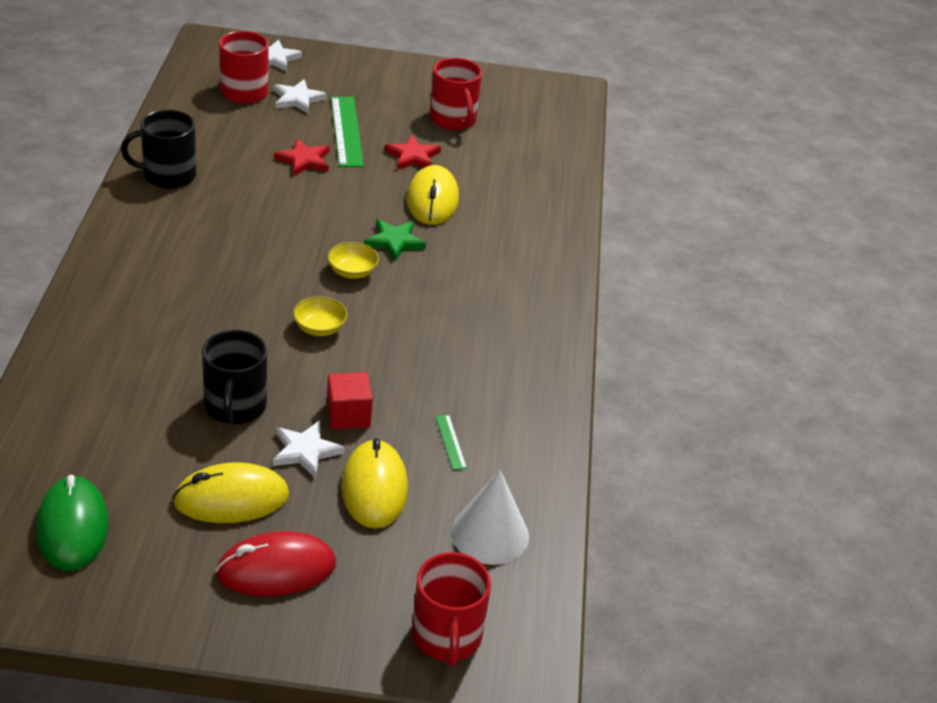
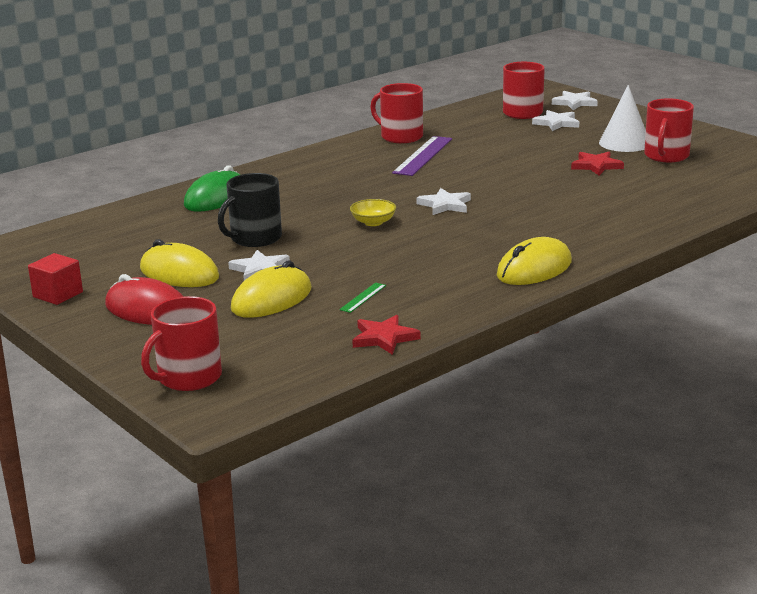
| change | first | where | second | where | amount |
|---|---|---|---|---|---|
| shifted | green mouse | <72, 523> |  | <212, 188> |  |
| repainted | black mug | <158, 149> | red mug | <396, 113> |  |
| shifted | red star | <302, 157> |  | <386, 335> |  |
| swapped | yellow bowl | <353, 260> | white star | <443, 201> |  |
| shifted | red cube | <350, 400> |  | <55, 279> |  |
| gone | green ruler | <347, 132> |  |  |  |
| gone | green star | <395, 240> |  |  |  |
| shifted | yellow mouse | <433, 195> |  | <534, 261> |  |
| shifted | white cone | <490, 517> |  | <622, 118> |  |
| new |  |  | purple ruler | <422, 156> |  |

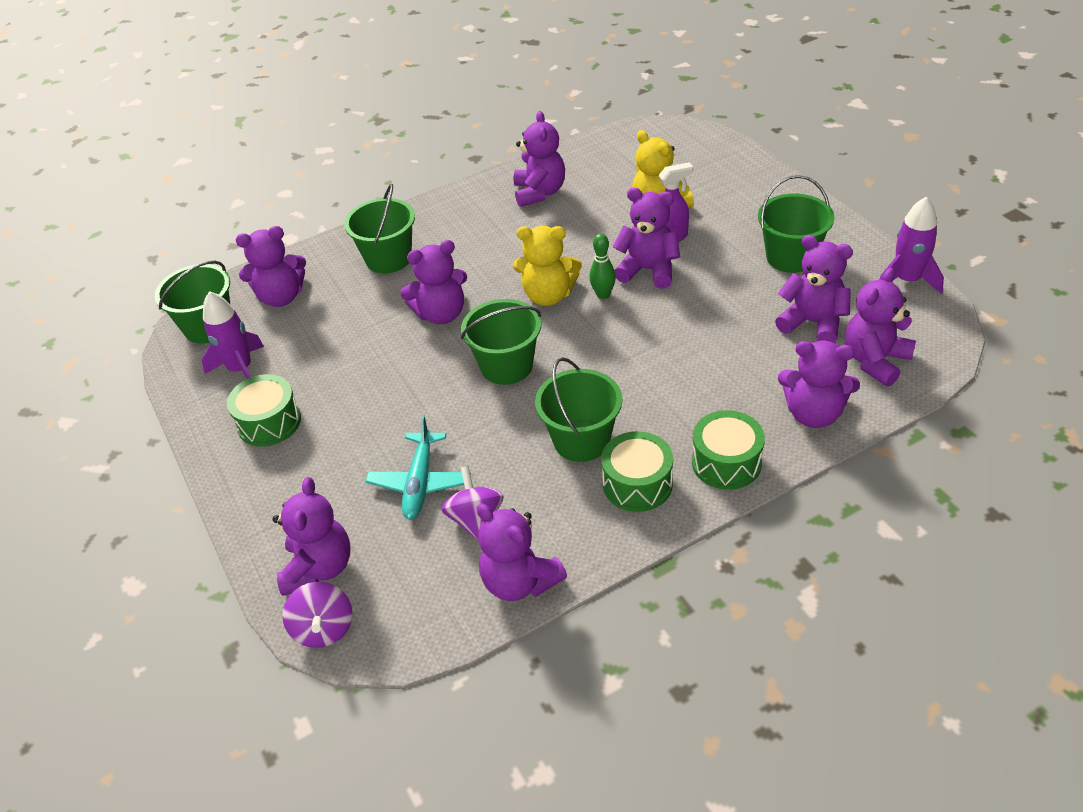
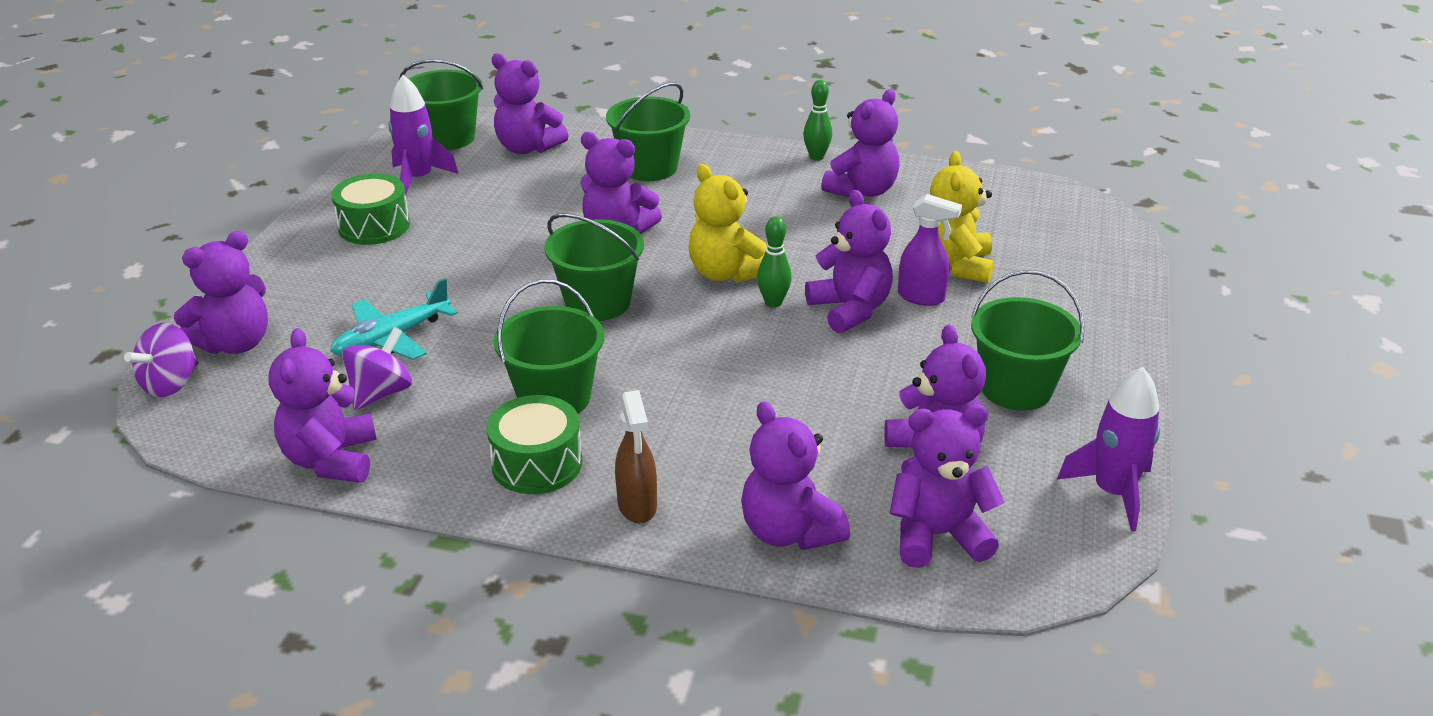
| change | first | where | second | where | amount |
|---|---|---|---|---|---|
| swapped | green drum | <728, 450> | brown spray bottle | <636, 456> |  |
| new |  |  | green bowling pin | <817, 120> |  |

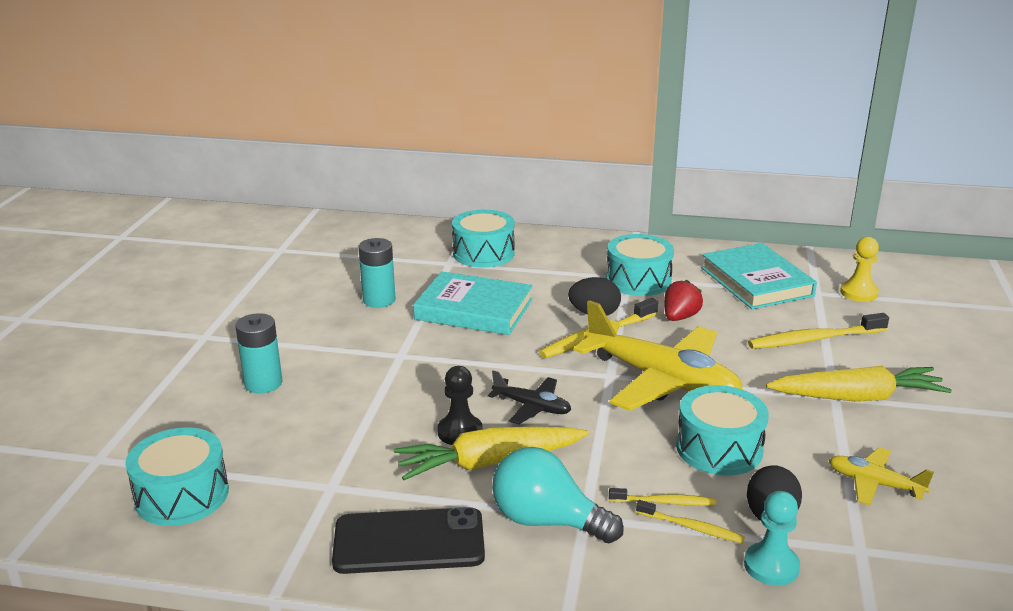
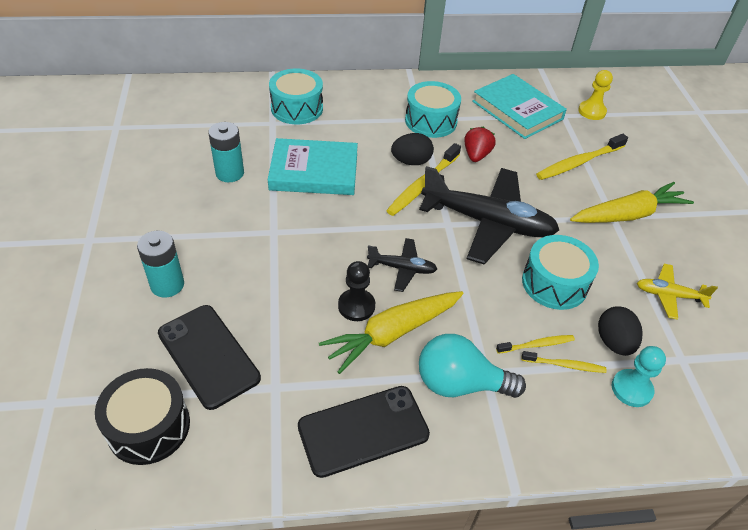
| change | first | where | second | where | amount |
|---|---|---|---|---|---|
| repainted | turquoise drum | <177, 476> | black drum | <142, 416> |  |
| repainted | yellow plane | <658, 355> | black plane | <489, 215> |  |
| new |  |  | black phone | <209, 357> |  |

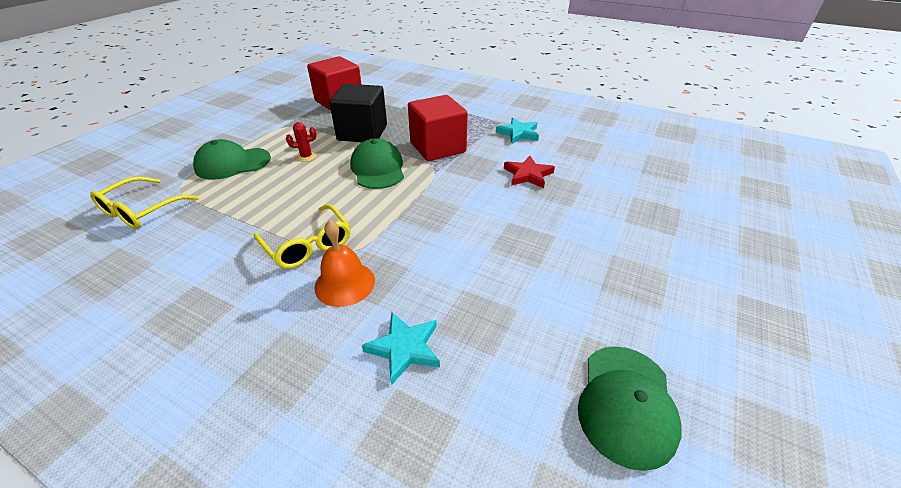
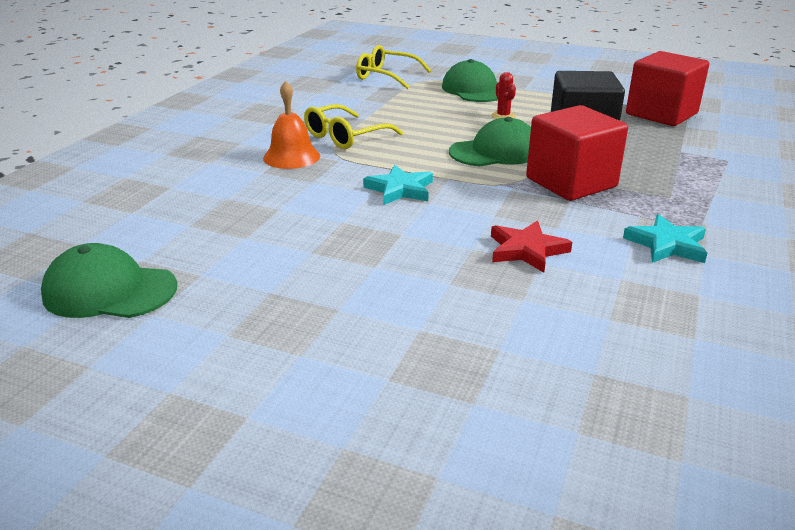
| change | first | where | second | where | amount |
|---|---|---|---|---|---|
| shifted | turquoise star | <401, 348> |  | <398, 185> |  |

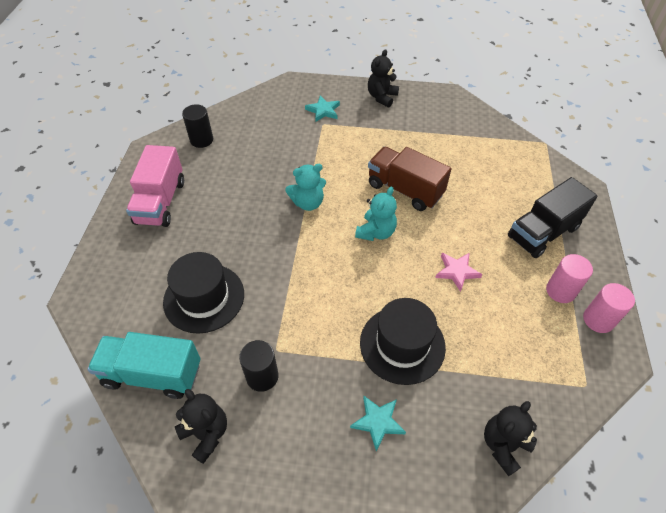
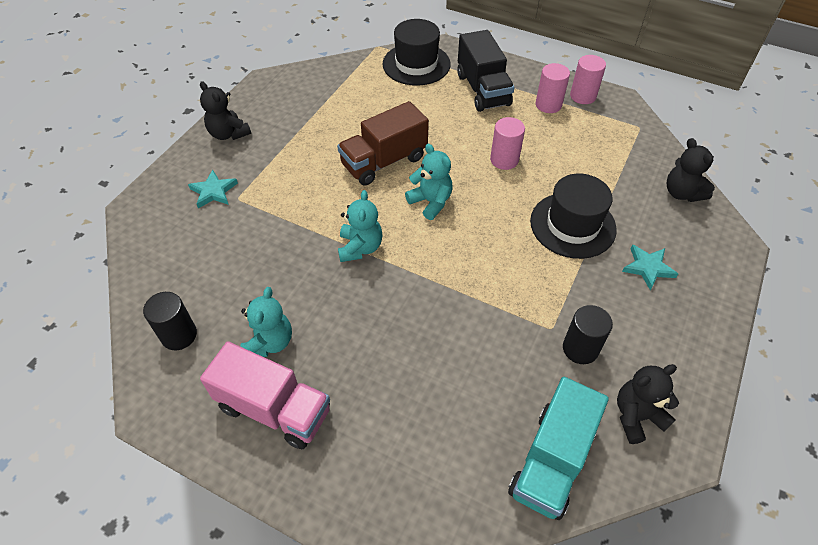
| change | first | where | second | where | amount |
|---|---|---|---|---|---|
| shifted | black hat | <203, 293> |  | <417, 52> |  |
| swapped | pink star | <458, 272> | pink cylinder | <507, 143> |  |
| new |  |  | turquoise teddy bear | <266, 322> |  |

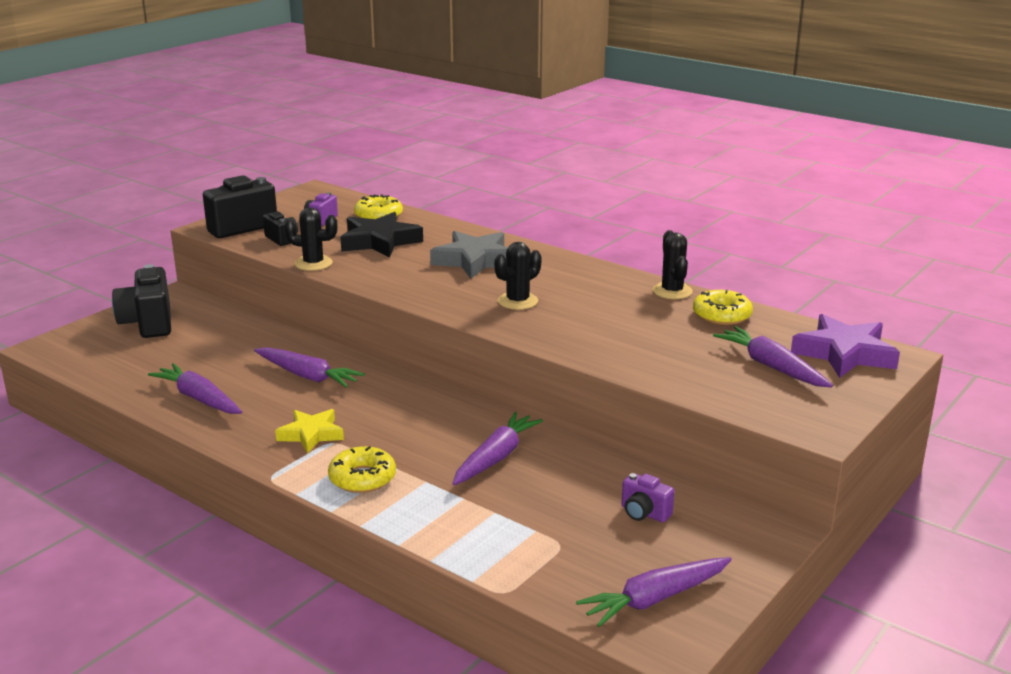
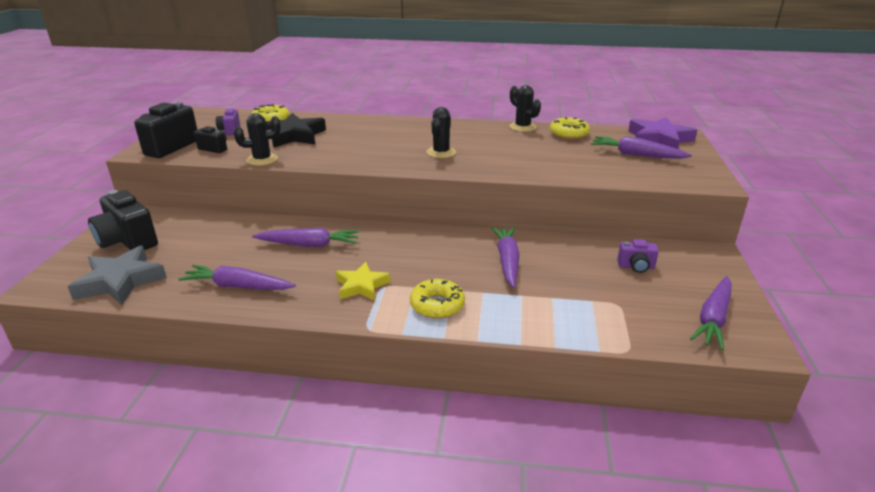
| change | first | where | second | where | amount |
|---|---|---|---|---|---|
| shifted | grey star | <469, 255> |  | <117, 275> |  |

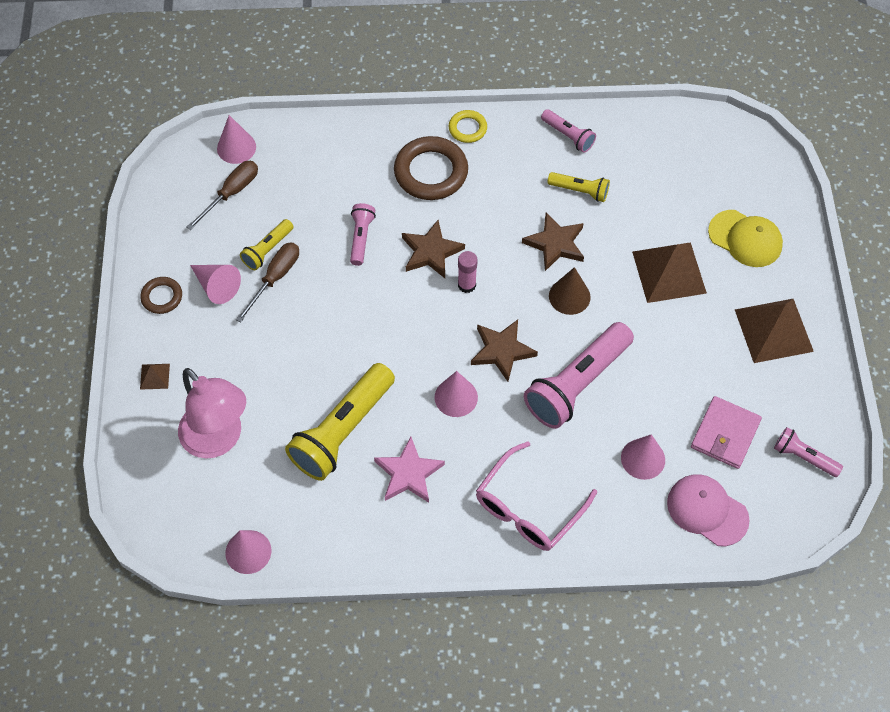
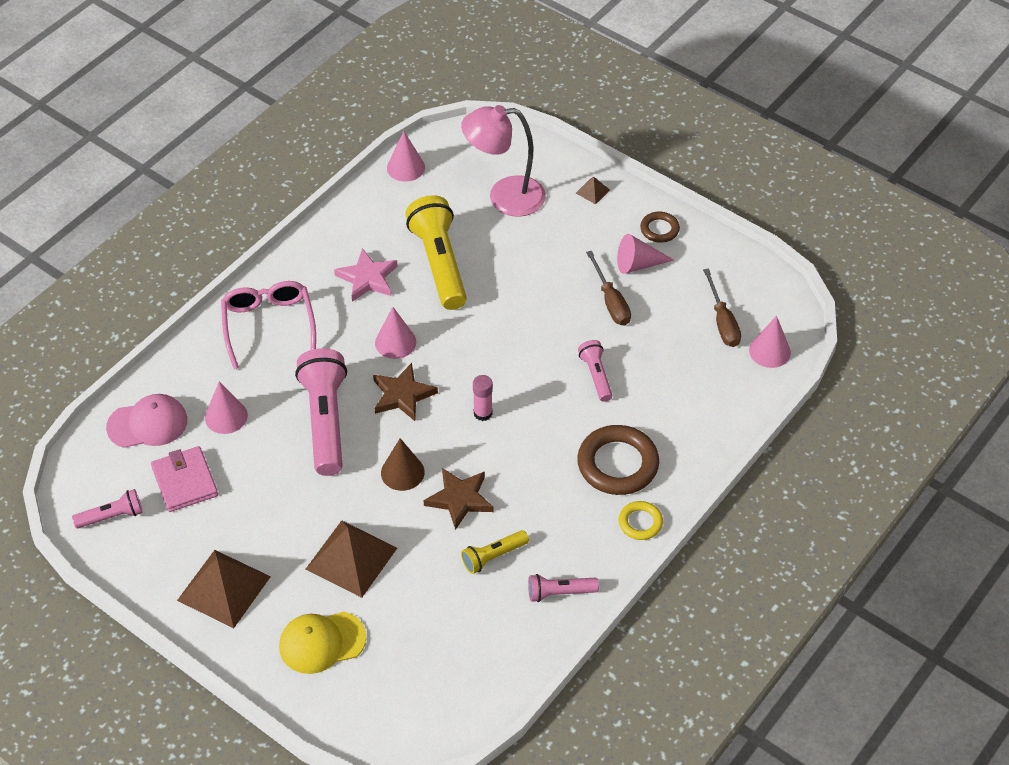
| change | first | where | second | where | amount |
|---|---|---|---|---|---|
| gone | yellow flashlight | <267, 245> |  |  |  |
| rotated | pink flashlight | <363, 234> |  | <595, 371> | 150 degrees counterclockwise |
| gone | brown star | <433, 249> |  |  |  |

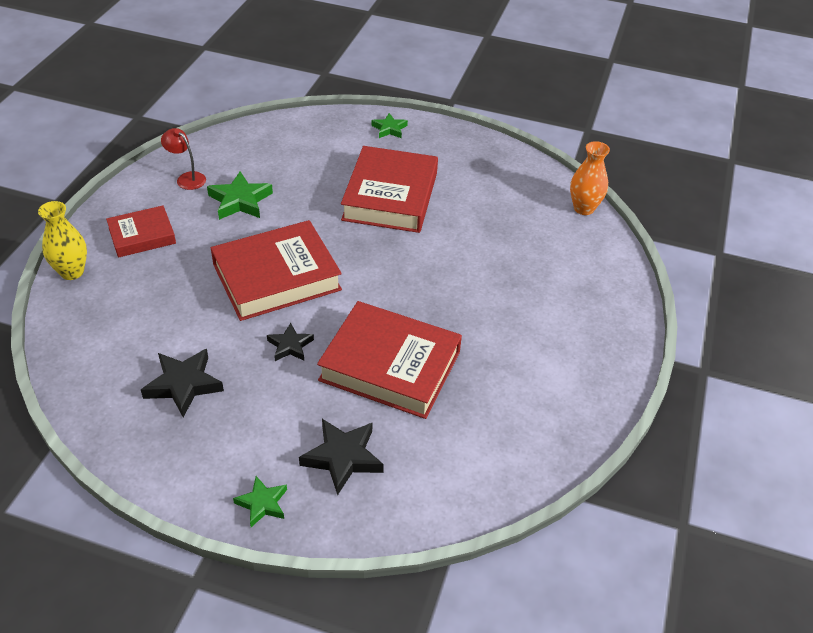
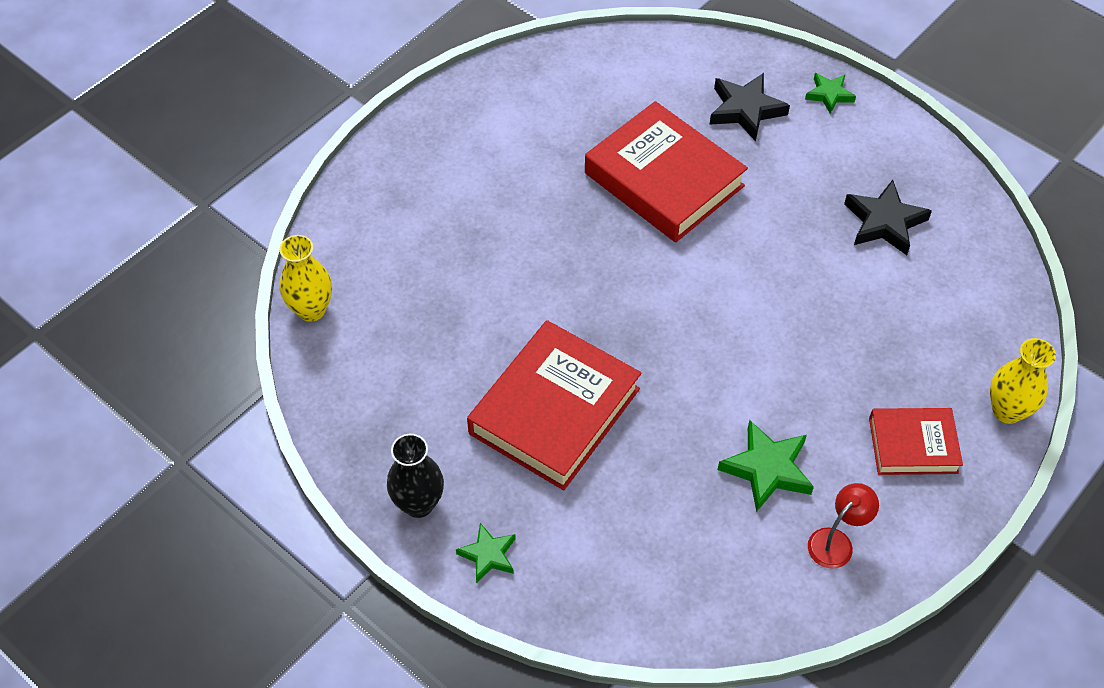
| change | first | where | second | where | amount |
|---|---|---|---|---|---|
| rotated | red lamp | <183, 159> |  | <843, 526> | 105 degrees counterclockwise |
| gone | red book | <276, 270> |  |  |  |
| gone | black star | <290, 342> |  |  |  |
| repainted | orange vase | <590, 178> | yellow vase | <306, 278> |  |
| new |  |  | black vase | <415, 476> |  |

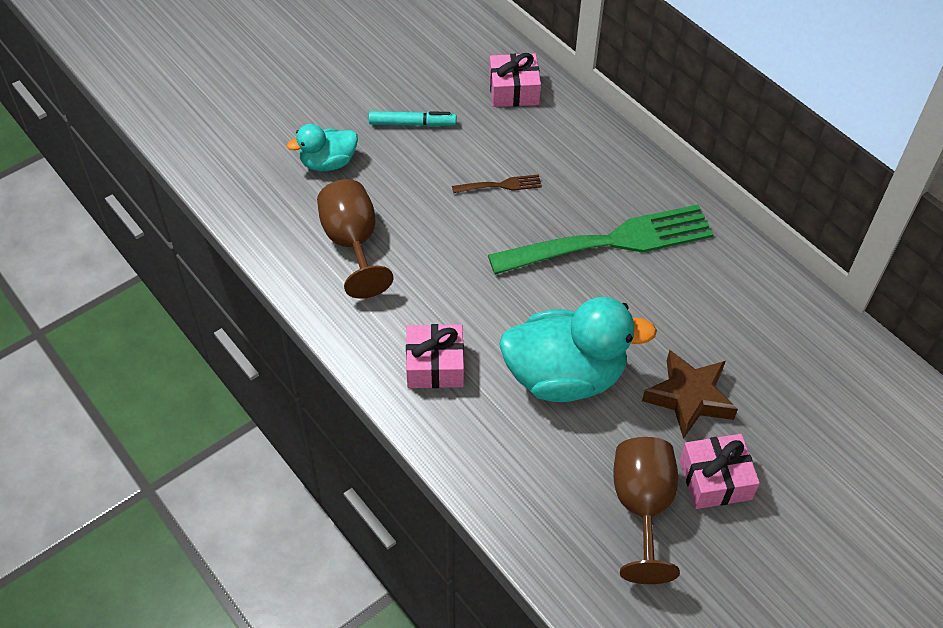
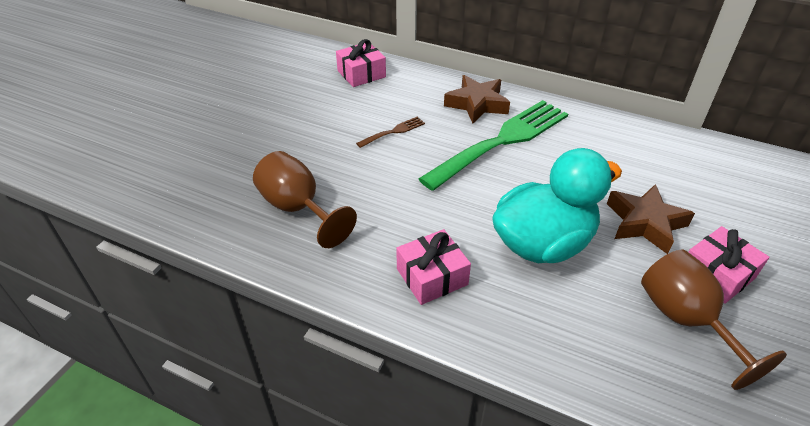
| change | first | where | second | where | amount |
|---|---|---|---|---|---|
| gone | turquoise duck | <322, 147> |  |  |  |
| gone | turquoise marker | <412, 119> |  |  |  |
| new |  |  | brown star | <477, 99> |  |

